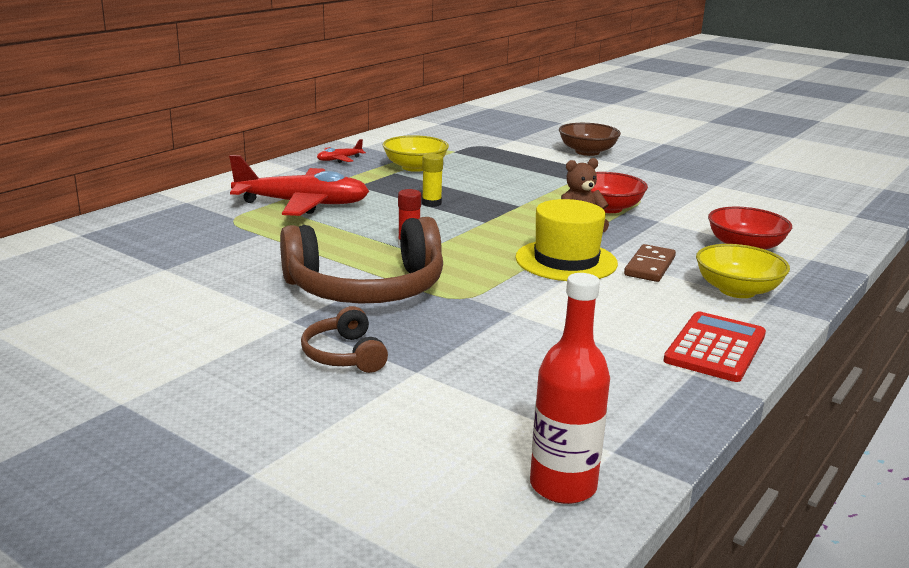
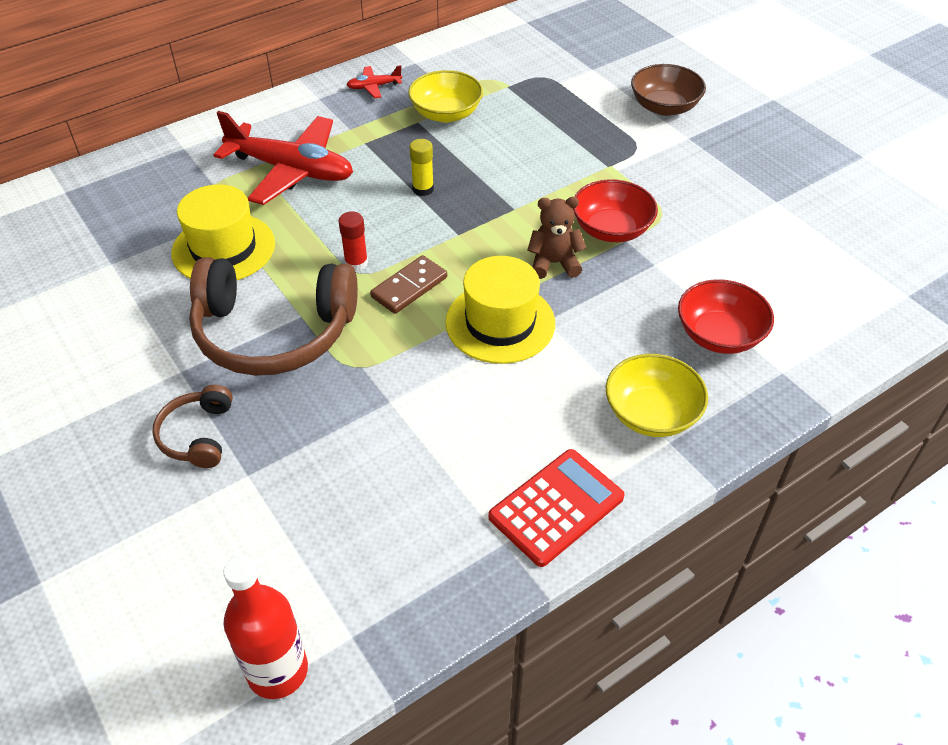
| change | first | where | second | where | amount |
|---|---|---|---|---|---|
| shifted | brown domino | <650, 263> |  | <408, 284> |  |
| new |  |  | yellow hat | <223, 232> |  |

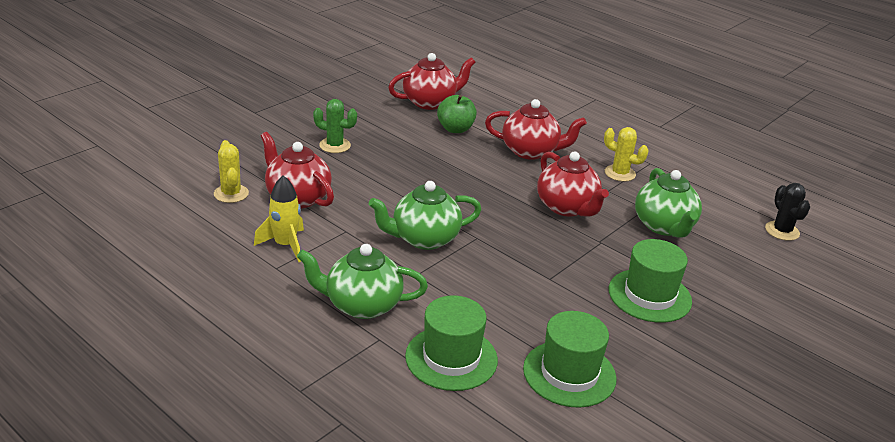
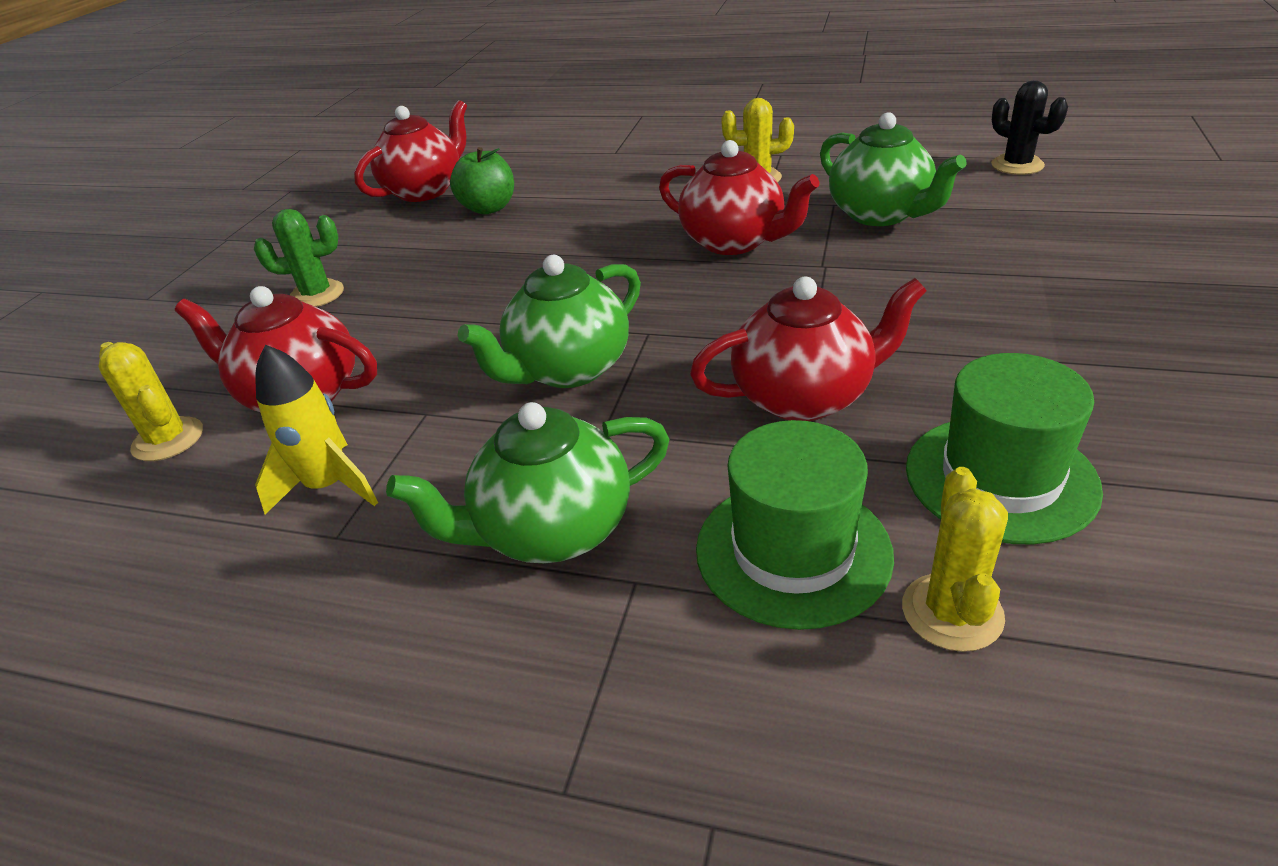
| change | first | where | second | where | amount |
|---|---|---|---|---|---|
| shifted | red teapot | <536, 129> |  | <808, 349> |  |
| gone | green hat | <650, 281> |  |  |  |
| new |  |  | yellow cactus | <955, 559> |  |

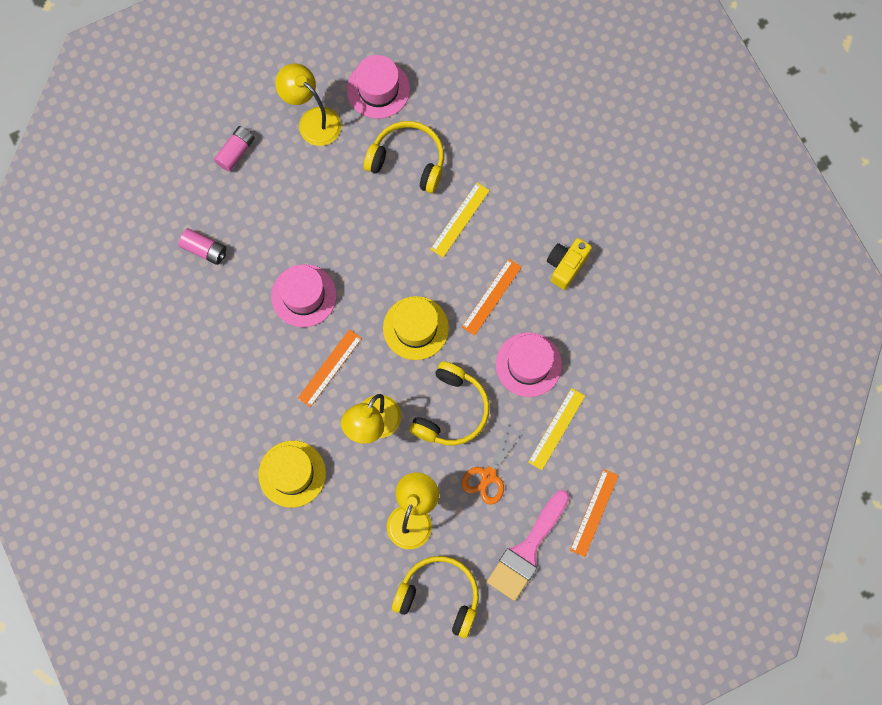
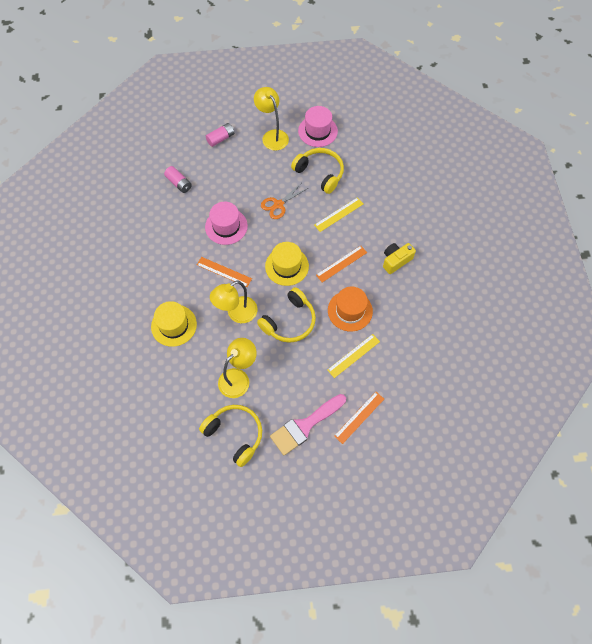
| change | first | where | second | where | amount |
|---|---|---|---|---|---|
| rotated | orange ruler | <330, 368> |  | <224, 272> | 60 degrees clockwise |
| shifted | orange scissors | <492, 464> |  | <284, 201> |  |
| repainted | pink hat | <529, 364> | orange hat | <350, 309> |  |

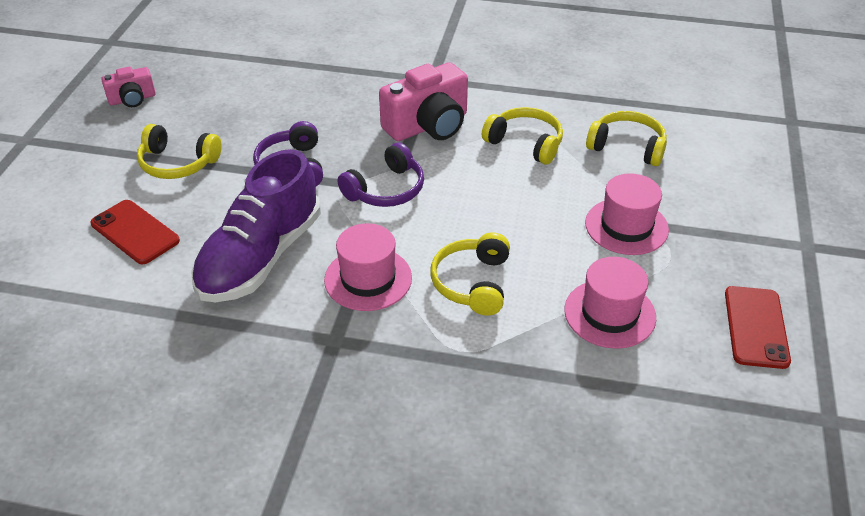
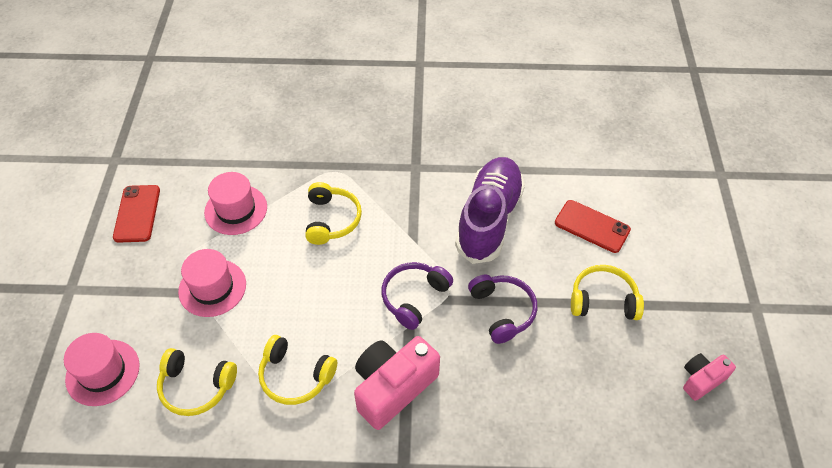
| change | first | where | second | where | amount |
|---|---|---|---|---|---|
| shifted | pink hat | <368, 267> |  | <102, 369> |  |

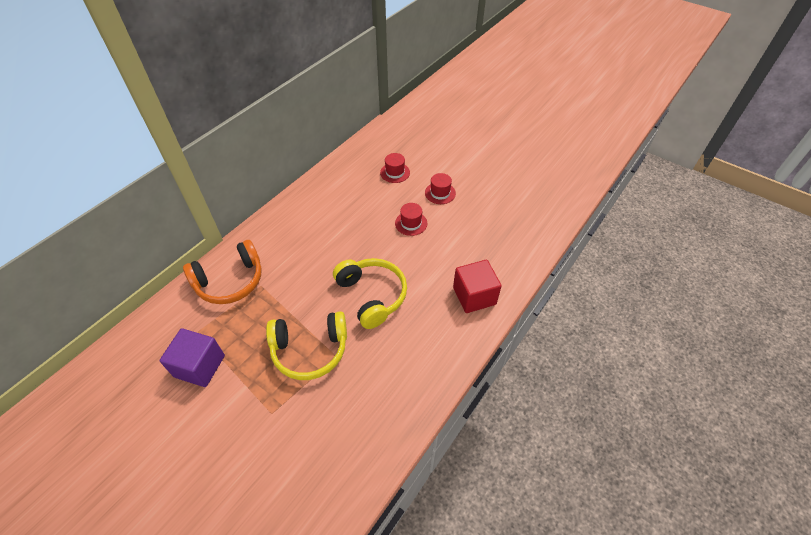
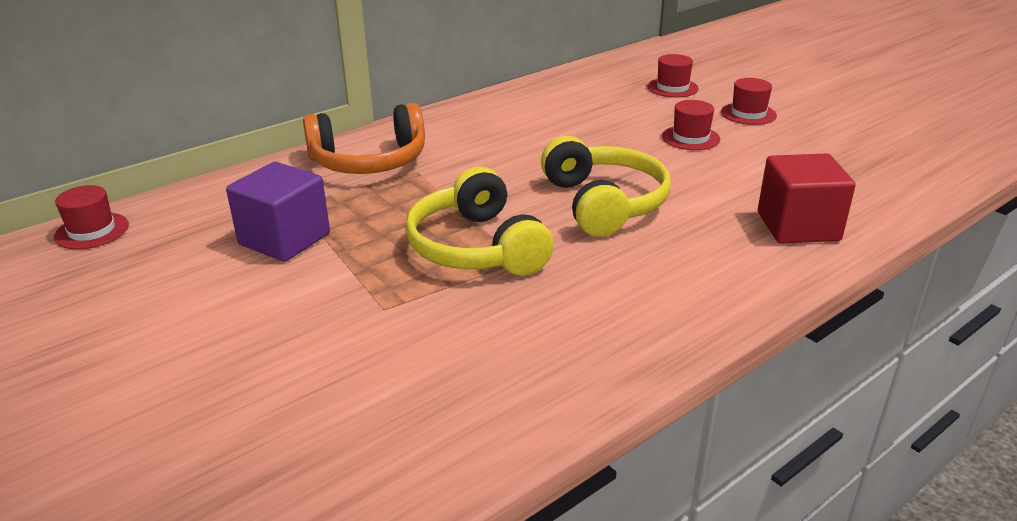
| change | first | where | second | where | amount |
|---|---|---|---|---|---|
| rotated | yellow headphones | <306, 345> |  | <479, 221> | 60 degrees clockwise |
| new |  |  | red hat | <91, 217> |  |

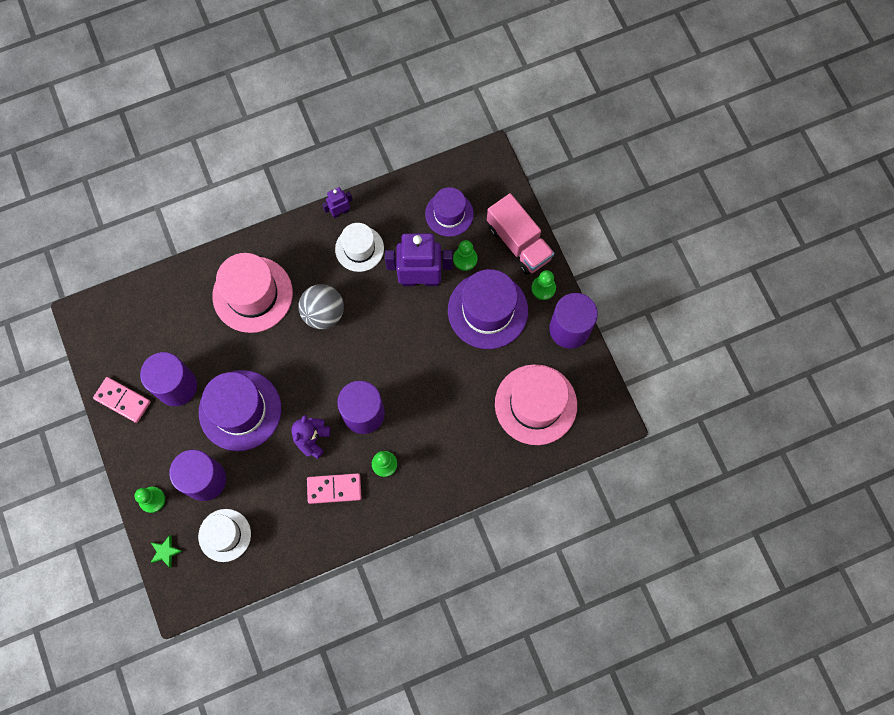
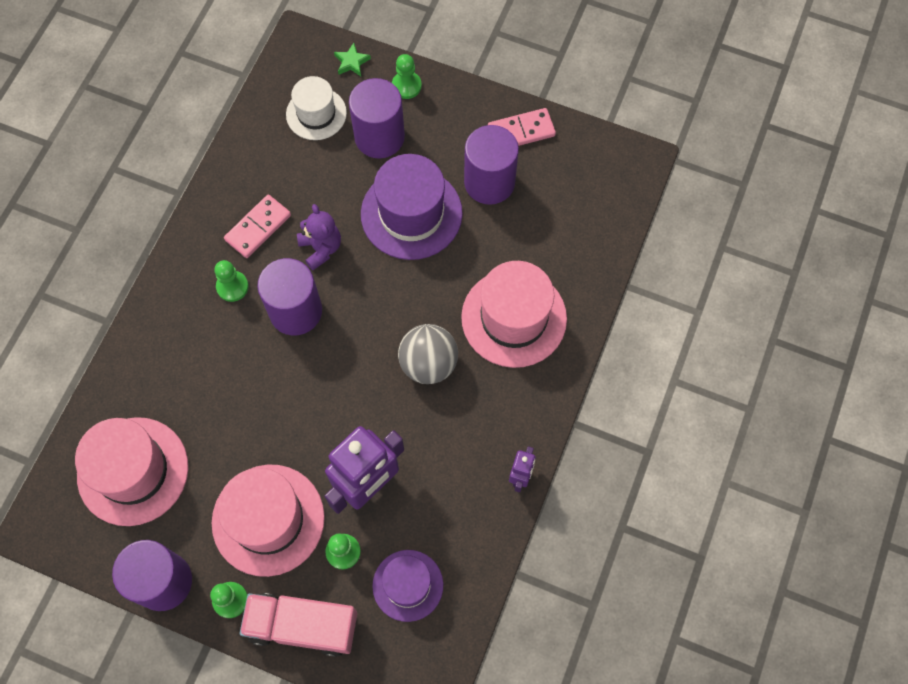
| change | first | where | second | where | amount |
|---|---|---|---|---|---|
| gone | white hat | <359, 247> |  |  |  |
| repainted | purple hat | <488, 309> | pink hat | <268, 521> |  |

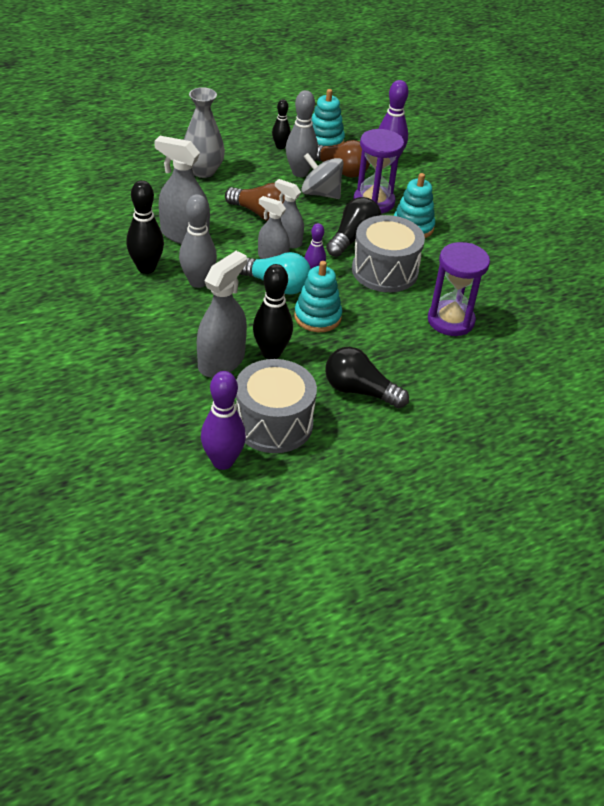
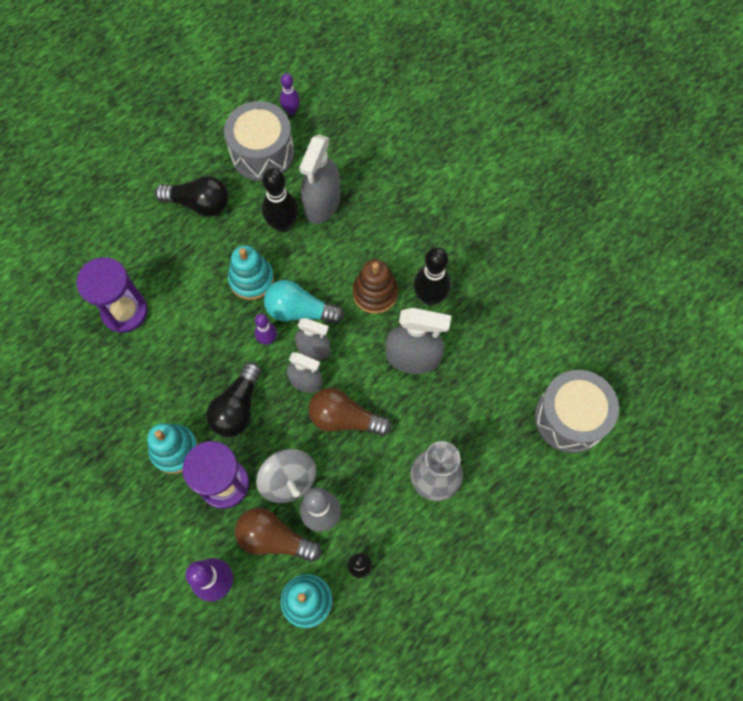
| change | first | where | second | where | amount |
|---|---|---|---|---|---|
| swapped | grey bowling pin | <198, 241> | brown stacking toy | <375, 286> |  |
| scaled | purple bowling pin | <223, 420> |  | <290, 94> | x0.60 |
| rotated | grey spinning top | <322, 176> |  | <286, 476> | 45 degrees clockwise |
| shifted | grey drum | <388, 253> |  | <577, 411> |  |

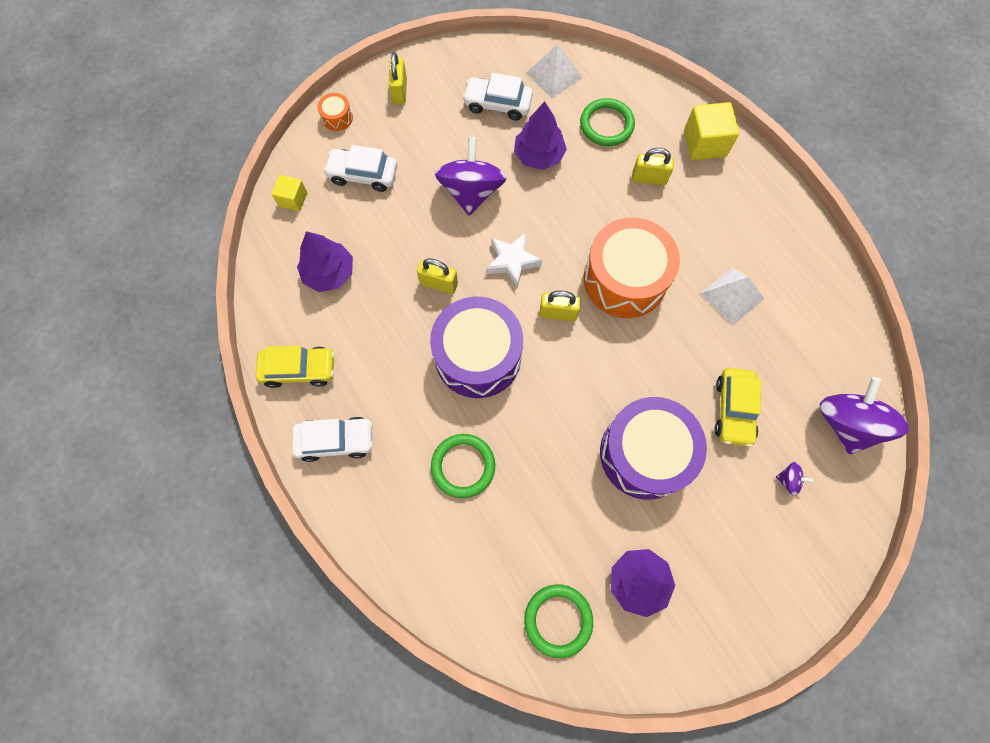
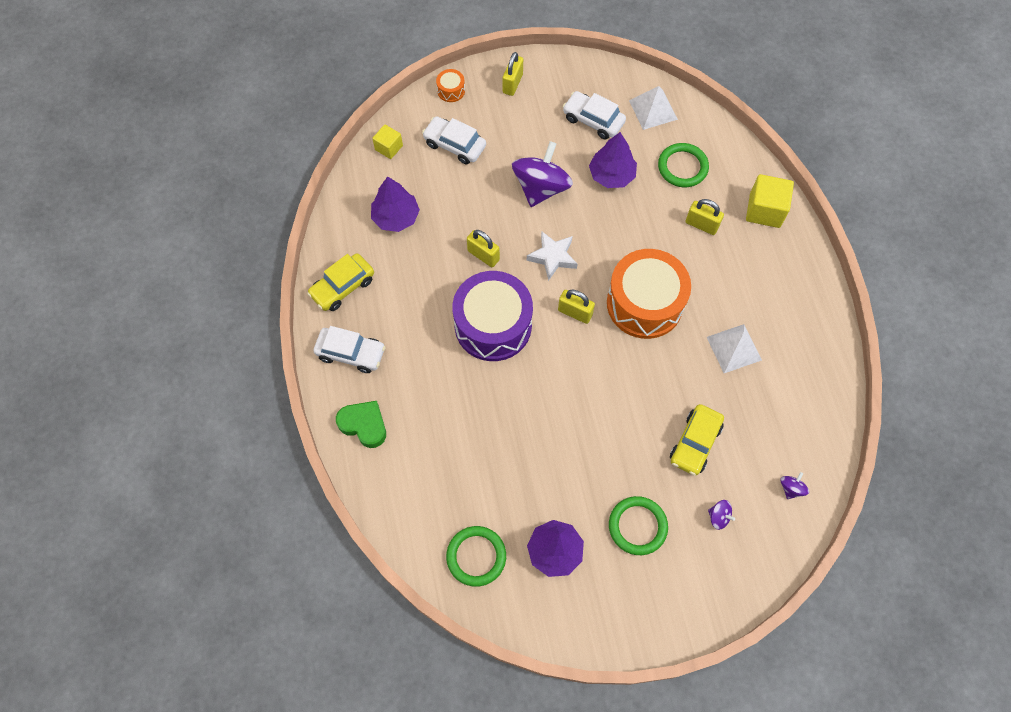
| change | first | where | second | where | amount |
|---|---|---|---|---|---|
| rotated | yellow car | <295, 367> |  | <340, 282> | 120 degrees clockwise |
| shifted | green ring | <463, 466> |  | <638, 525> |  |
| gone | purple drum | <653, 448> |  |  |  |
| scaled | purple spinning top | <864, 415> |  | <794, 485> | x0.42 |
| new |  |  | green heart | <361, 424> |  |

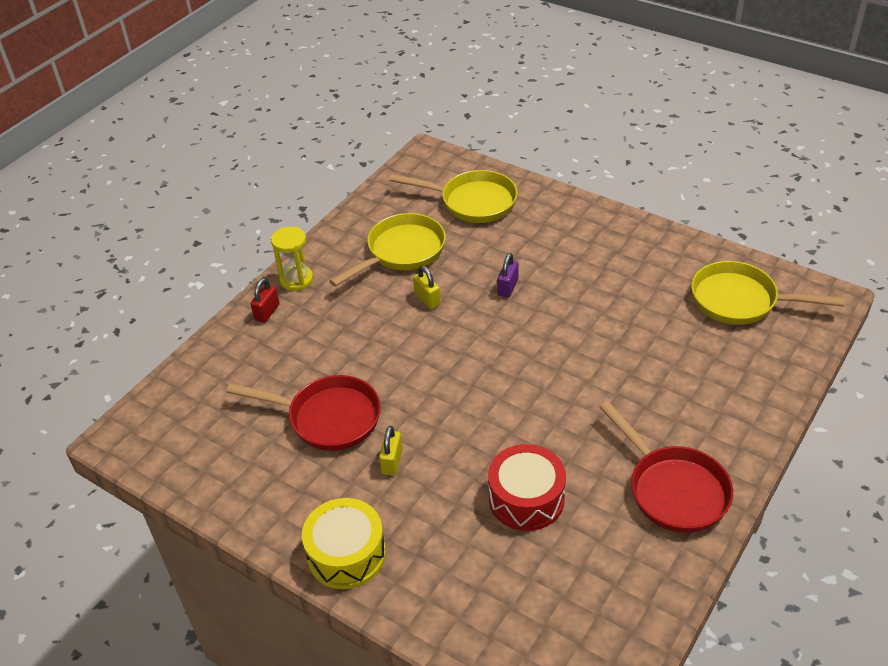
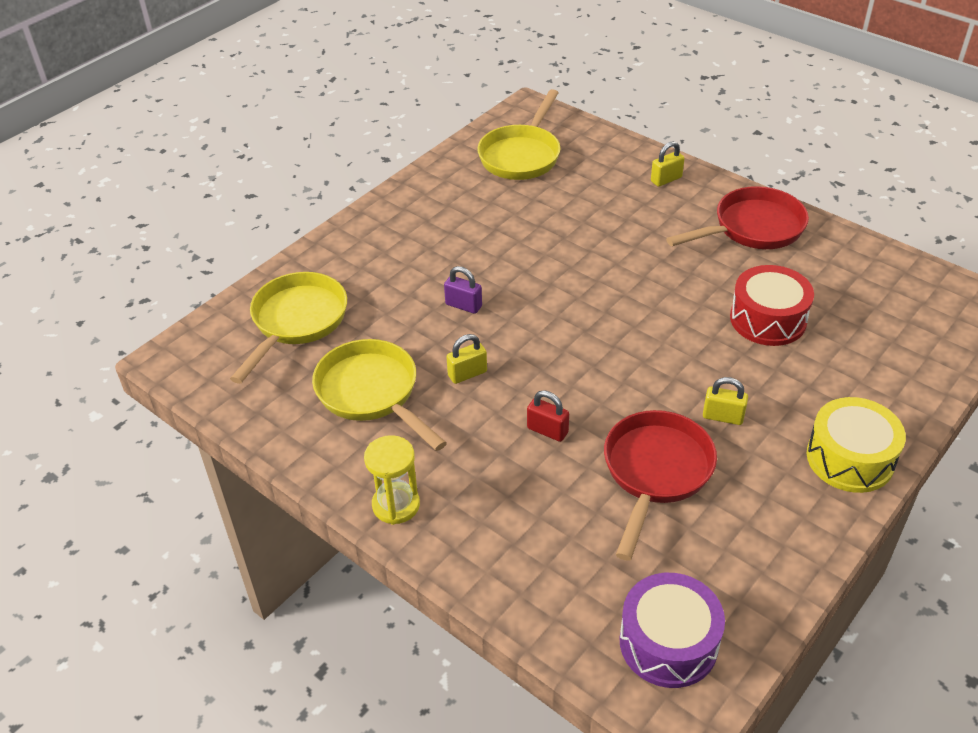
| change | first | where | second | where | amount |
|---|---|---|---|---|---|
| shifted | red padlock | <264, 300> |  | <548, 416> |  |
| new |  |  | purple drum | <672, 630> |  |
| new |  |  | yellow padlock | <668, 164> |  |

